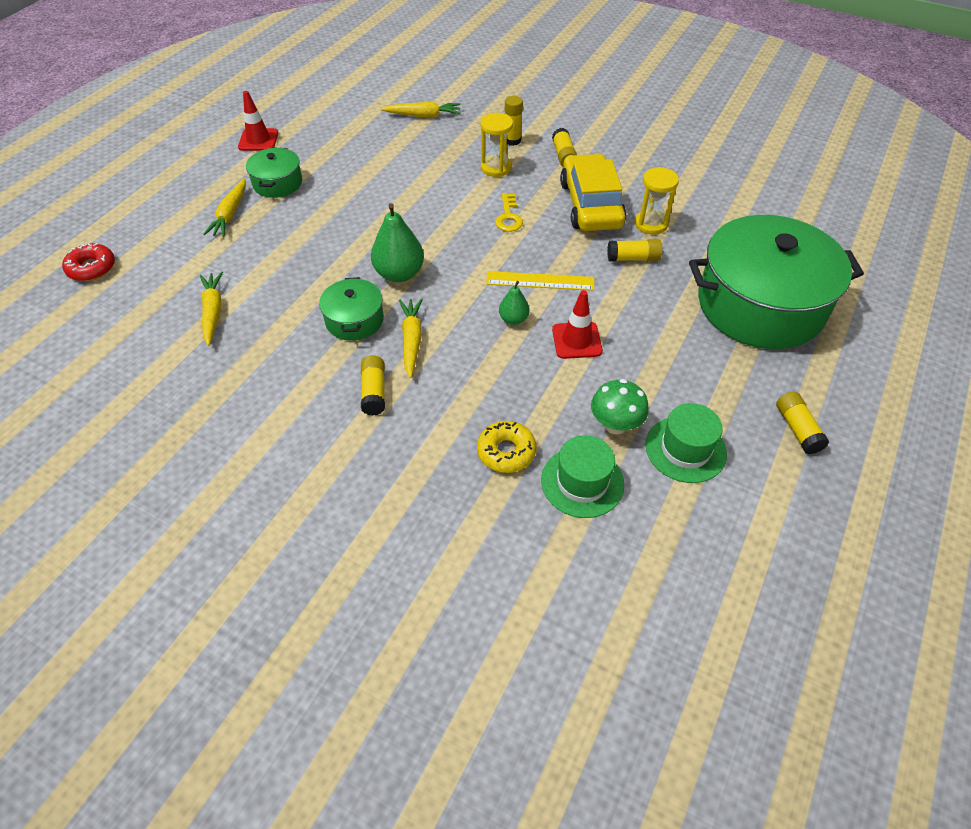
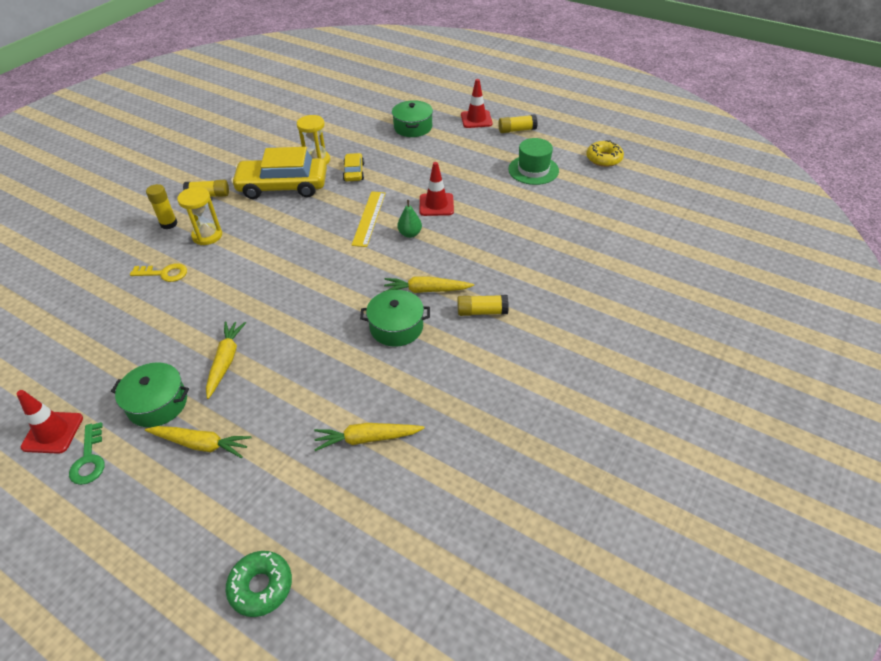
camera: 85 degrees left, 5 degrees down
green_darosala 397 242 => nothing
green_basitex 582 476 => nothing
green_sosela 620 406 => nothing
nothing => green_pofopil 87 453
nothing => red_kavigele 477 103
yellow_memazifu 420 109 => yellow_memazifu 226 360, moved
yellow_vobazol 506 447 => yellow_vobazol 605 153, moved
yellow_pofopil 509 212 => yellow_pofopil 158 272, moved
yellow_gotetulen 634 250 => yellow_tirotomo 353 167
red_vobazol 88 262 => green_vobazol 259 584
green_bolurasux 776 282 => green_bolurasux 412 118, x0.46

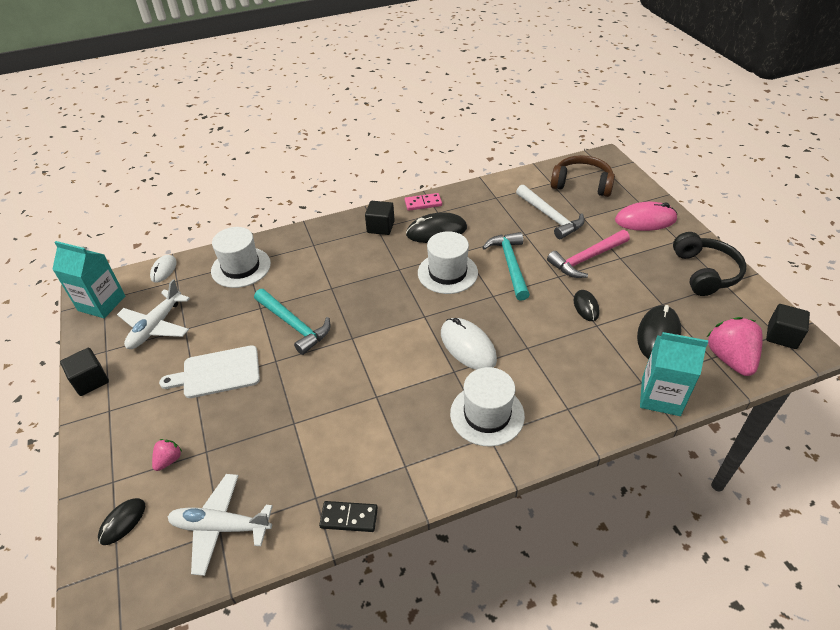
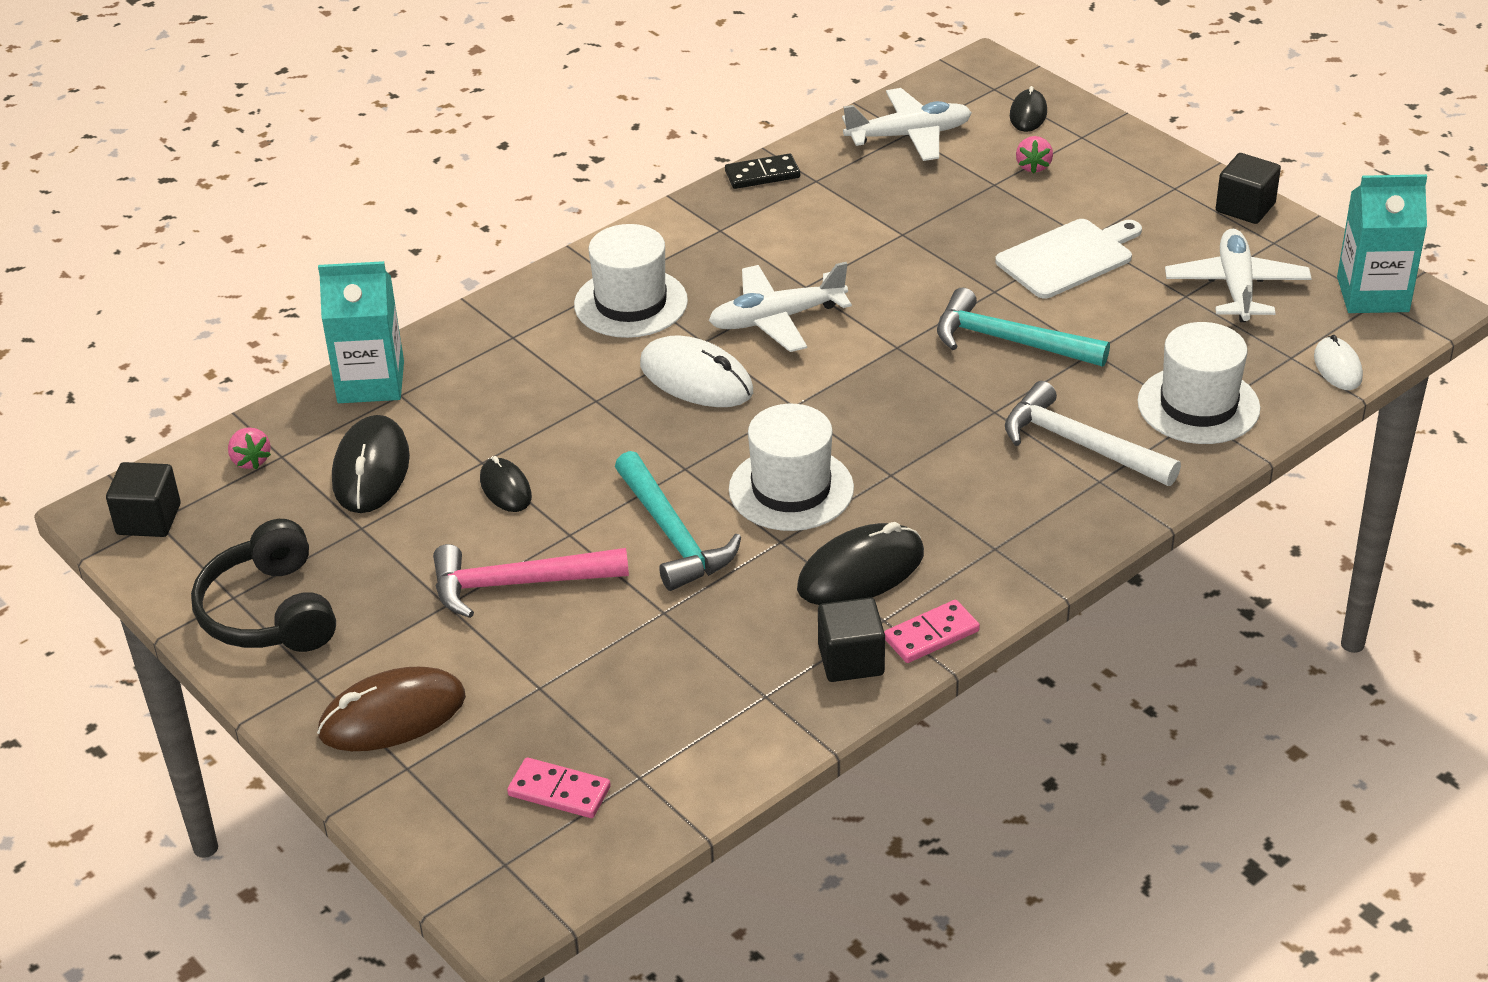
camera: 160 degrees right, 5 degrees down
nothing => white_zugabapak 780 307
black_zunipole 380 218 => black_zunipole 851 639, moved
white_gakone 550 211 => white_gakone 1093 433, moved
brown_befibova 583 176 => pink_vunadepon 559 787
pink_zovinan 646 216 => brown_zovinan 391 709
pink_gakone 588 254 => pink_gakone 531 581, 135 degrees counterclockwise
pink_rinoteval 735 346 => pink_rinoteval 249 448, x0.49

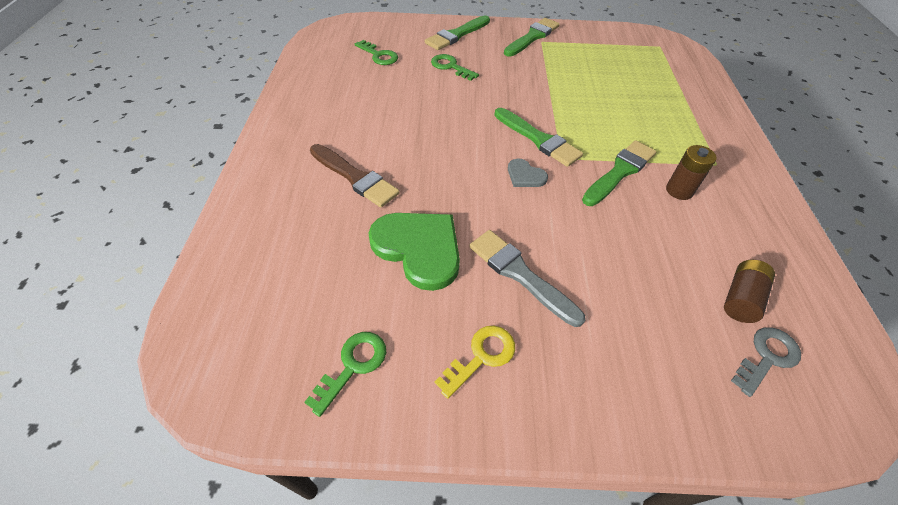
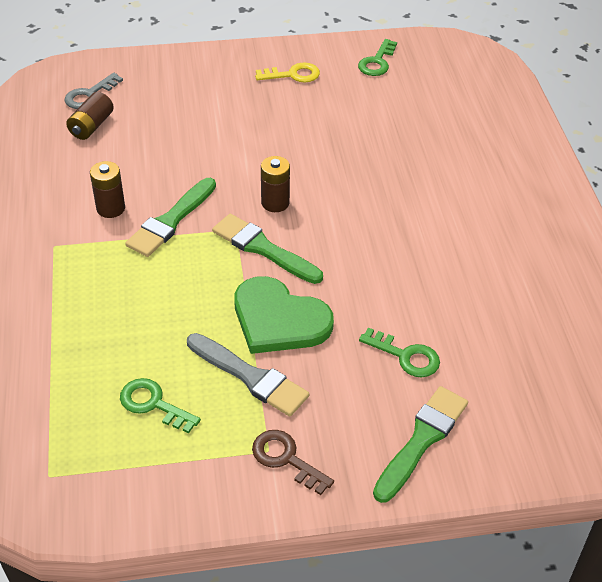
camera: 170 degrees right, 5 degrees down
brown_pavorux 355 176 => nothing
green_pofopil 376 52 => green_pofopil 160 406, moved
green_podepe 414 252 => green_podepe 284 315, moved
grey_pavorux 527 278 => grey_pavorux 248 375, moved
green_pavorux 532 37 => brown_pofopil 293 462
grey_podepe 528 173 => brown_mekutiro 275 184
yellow_pofopil 475 362 => yellow_pofopil 287 72, 135 degrees counterclockwise

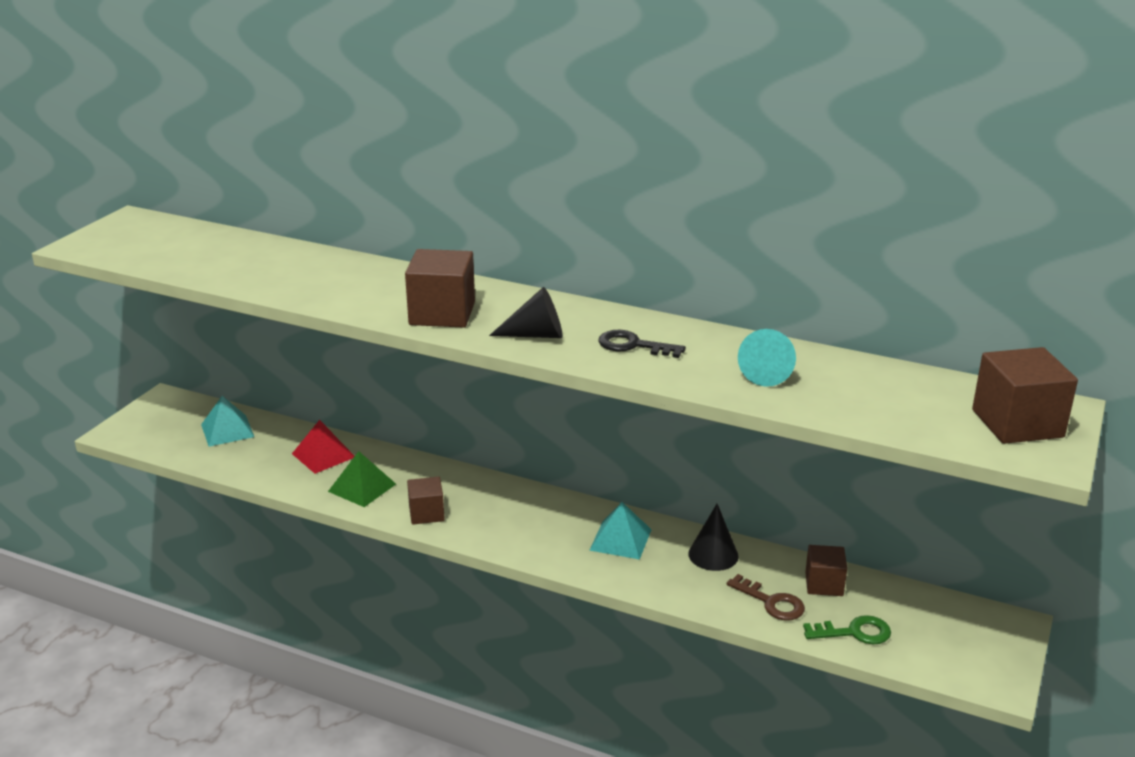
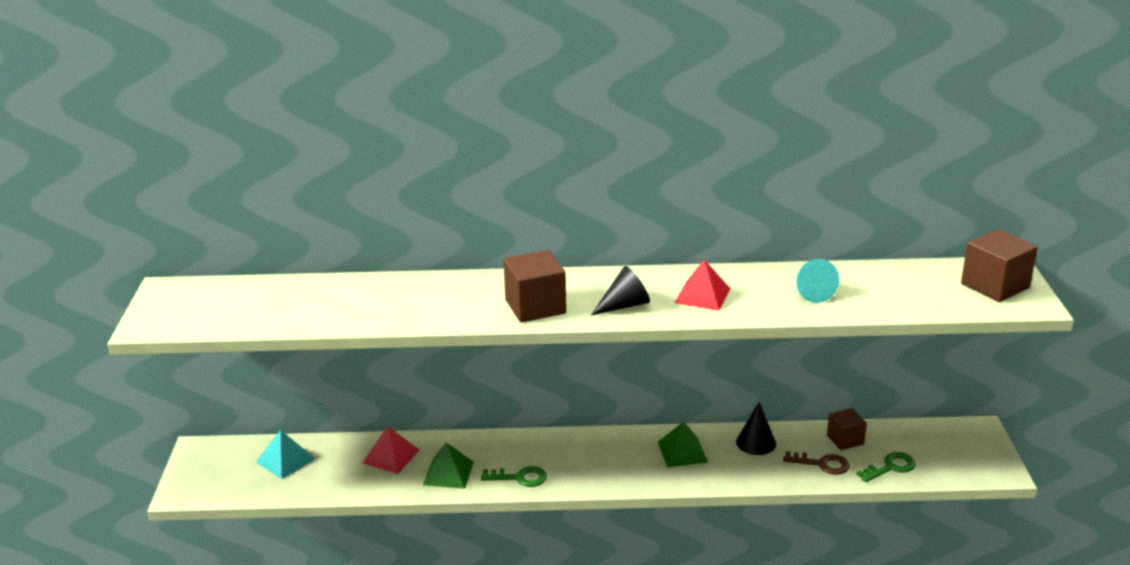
camera: 25 degrees left, 0 degrees up
brown_zunipole 426 501 => green_pofopil 514 476
black_pofopil 642 344 => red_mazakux 702 285
turquoise_mazakux 620 531 => green_mazakux 683 444

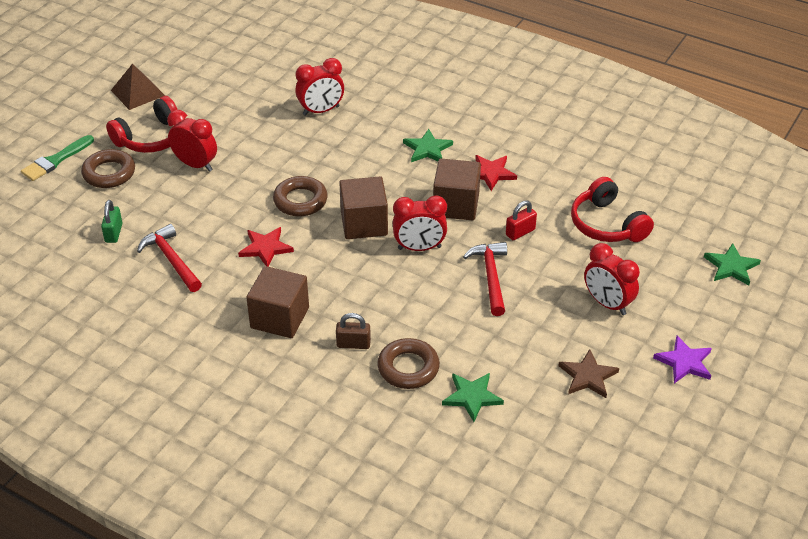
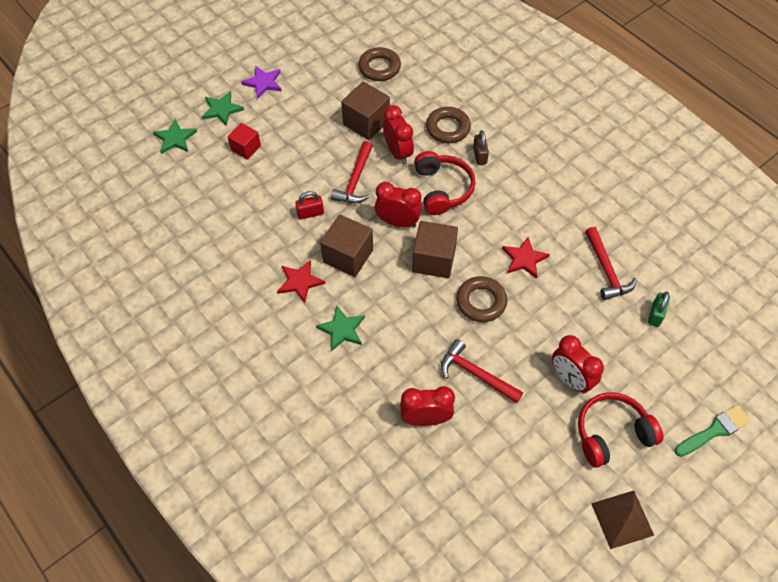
camera: 160 degrees left, 15 degrees up
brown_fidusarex 588 373 => nothing
nothing => red_zunipole 244 141
nothing => red_gakone 482 371
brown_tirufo 108 168 => brown_tirufo 379 64, moved
brown_zunipole 277 302 => brown_zunipole 365 111, moved
green_fidusarex 473 397 => green_fidusarex 223 108, moved
red_befibova 612 209 => red_befibova 445 183, moved
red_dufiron 612 279 => red_dufiron 398 135, moved
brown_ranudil 353 331 => brown_ranudil 481 147, 60 degrees clockwise

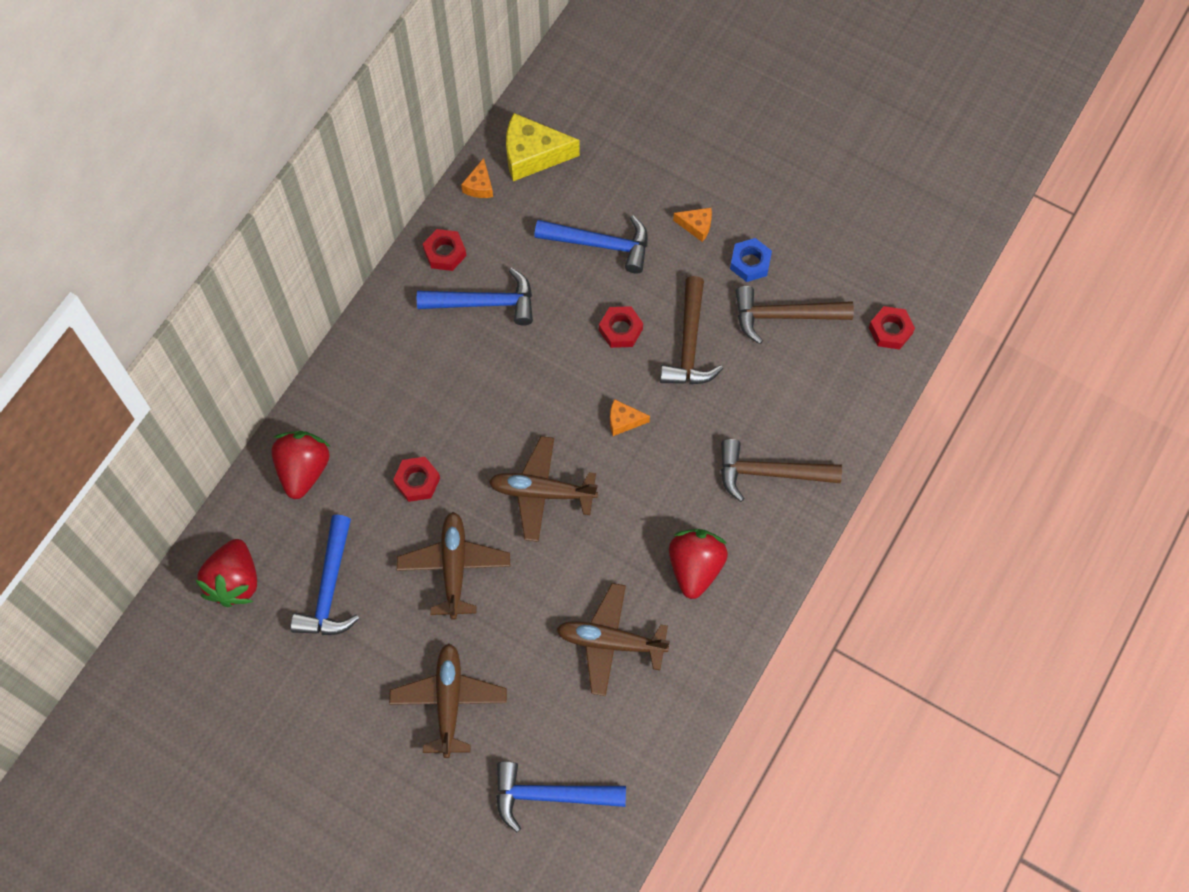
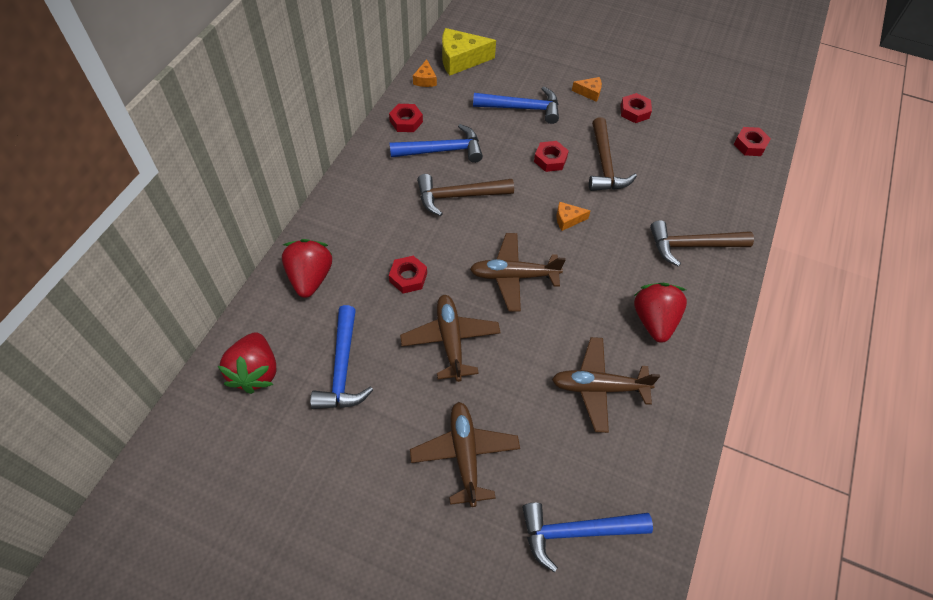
camera: 10 degrees left, 10 degrees down
brown_gakone 795 315 => brown_gakone 465 195, moved
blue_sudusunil 751 260 => red_sudusunil 636 108

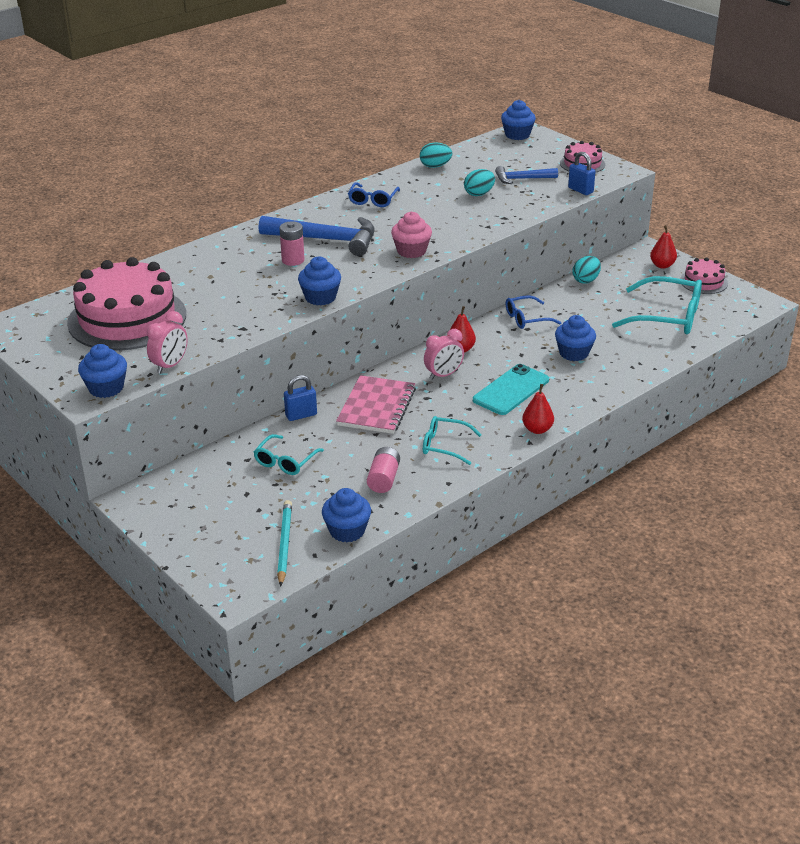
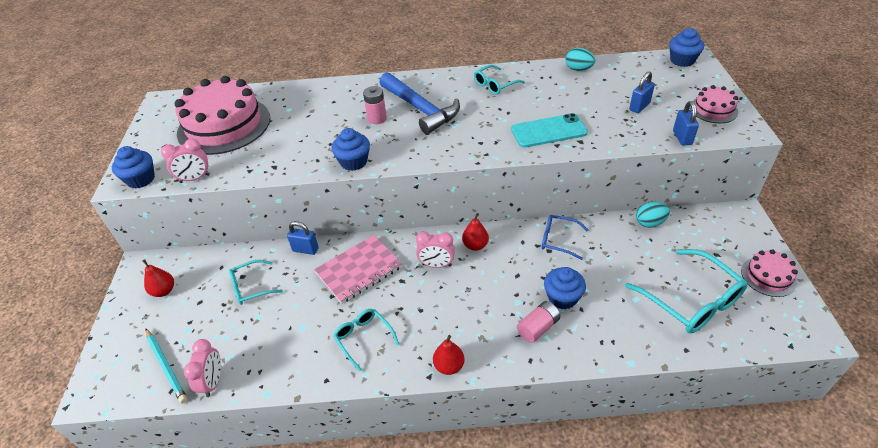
camera: 40 degrees right, 10 degrees up
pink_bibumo 411 235 => nothing
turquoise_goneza 479 182 => nothing
pink_mekutiro 383 470 => pink_mekutiro 538 322, moved
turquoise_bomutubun 511 389 => turquoise_bomutubun 549 130, moved
red_darosala 663 247 => red_darosala 158 278, moved
blue_bibumo 346 515 => pink_dufiron 202 368
blue_gakone 526 175 => blue_ranudil 642 92
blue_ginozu 374 194 => turquoise_ginozu 499 80
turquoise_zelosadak 284 543 => turquoise_zelosadak 166 366, 105 degrees clockwise

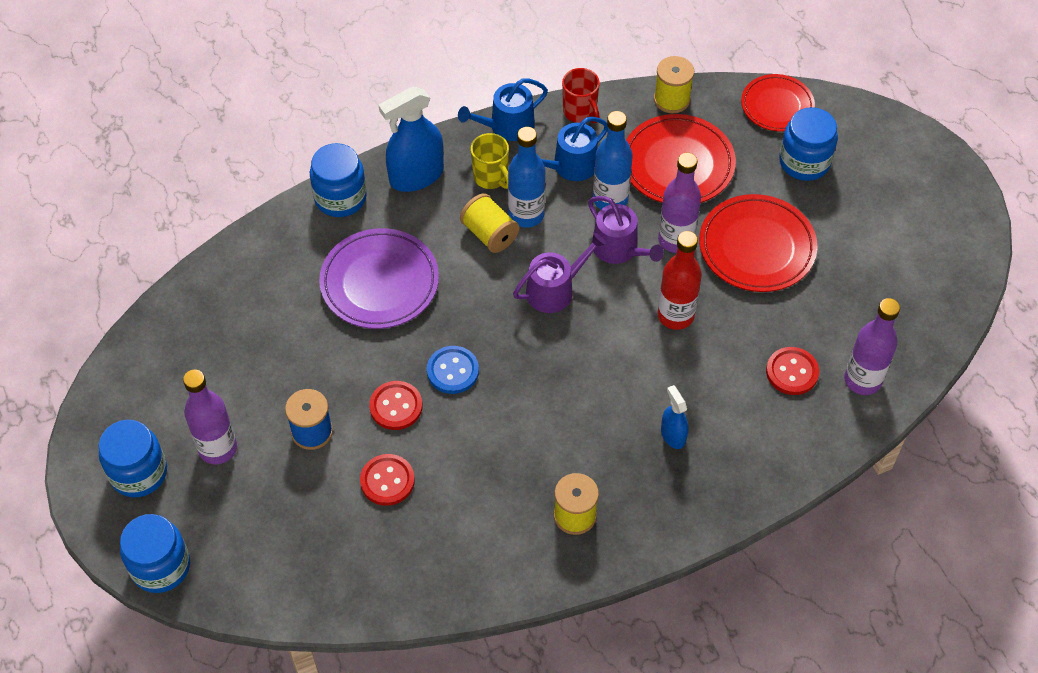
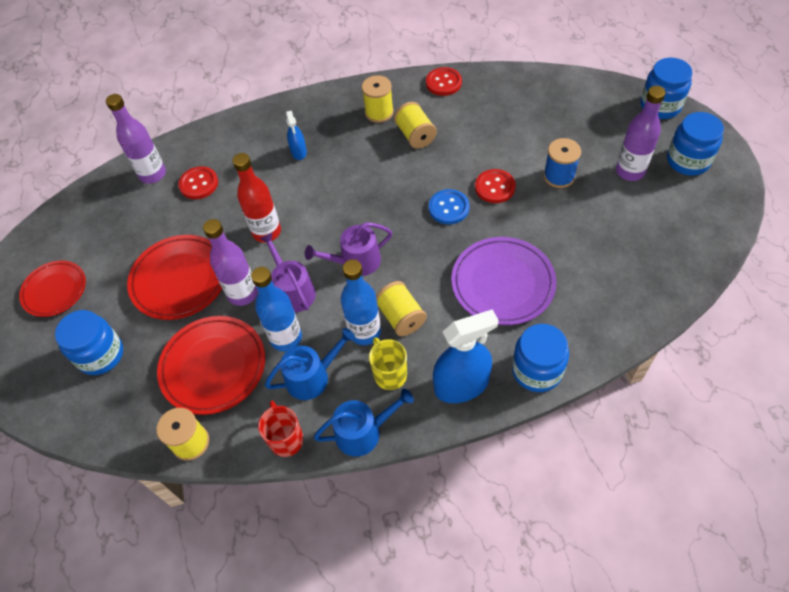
camera: 165 degrees left, 0 degrees up
nothing => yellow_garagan 415 125
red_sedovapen 387 480 => red_sedovapen 444 81, moved
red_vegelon 778 103 => red_vegelon 52 289, moved

